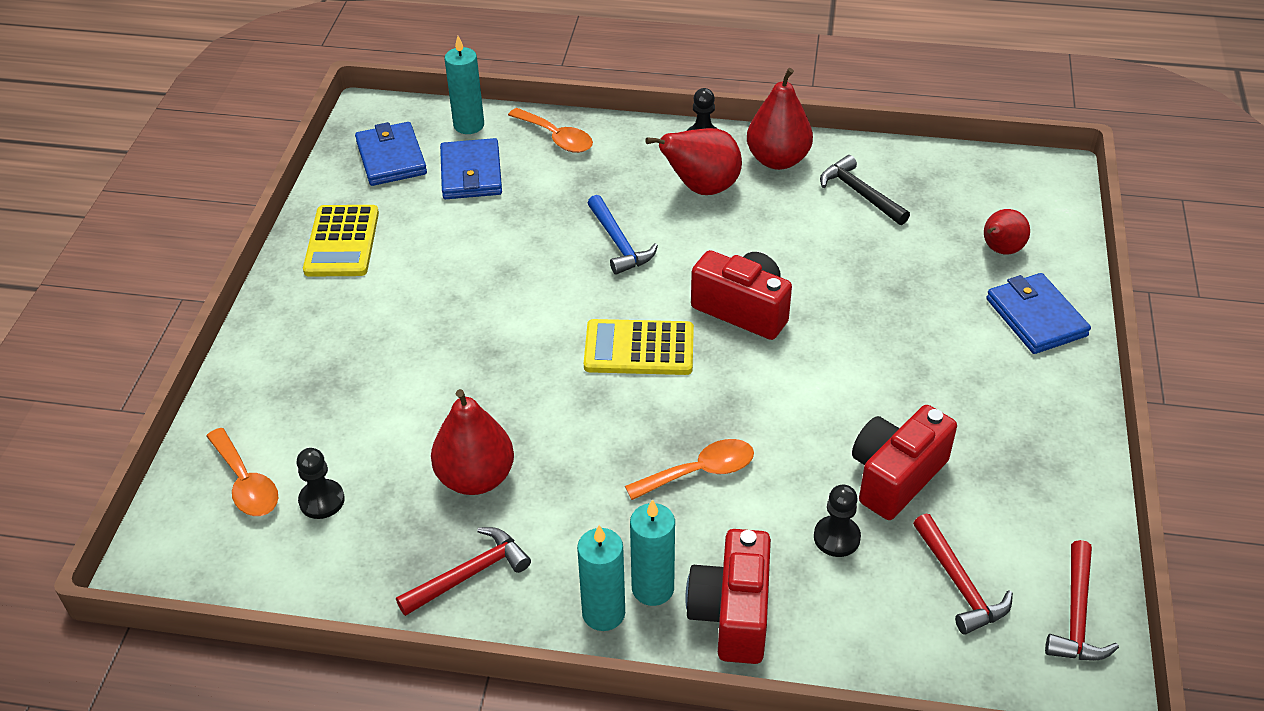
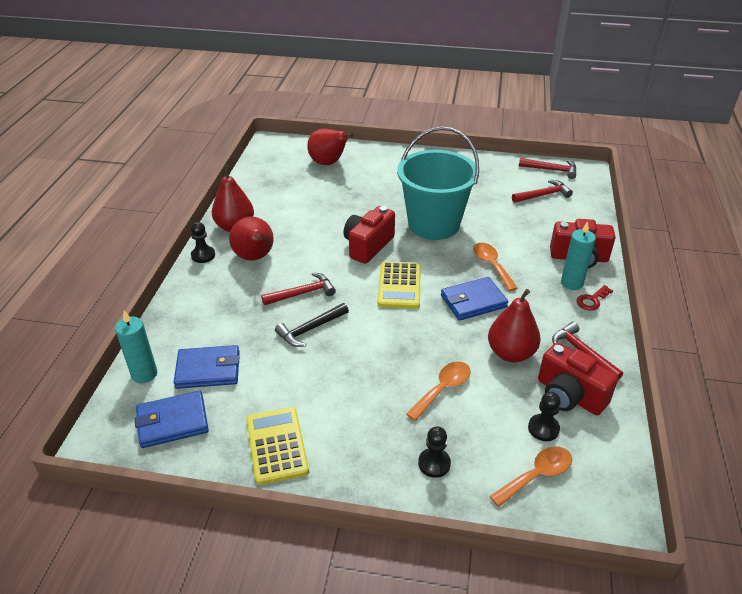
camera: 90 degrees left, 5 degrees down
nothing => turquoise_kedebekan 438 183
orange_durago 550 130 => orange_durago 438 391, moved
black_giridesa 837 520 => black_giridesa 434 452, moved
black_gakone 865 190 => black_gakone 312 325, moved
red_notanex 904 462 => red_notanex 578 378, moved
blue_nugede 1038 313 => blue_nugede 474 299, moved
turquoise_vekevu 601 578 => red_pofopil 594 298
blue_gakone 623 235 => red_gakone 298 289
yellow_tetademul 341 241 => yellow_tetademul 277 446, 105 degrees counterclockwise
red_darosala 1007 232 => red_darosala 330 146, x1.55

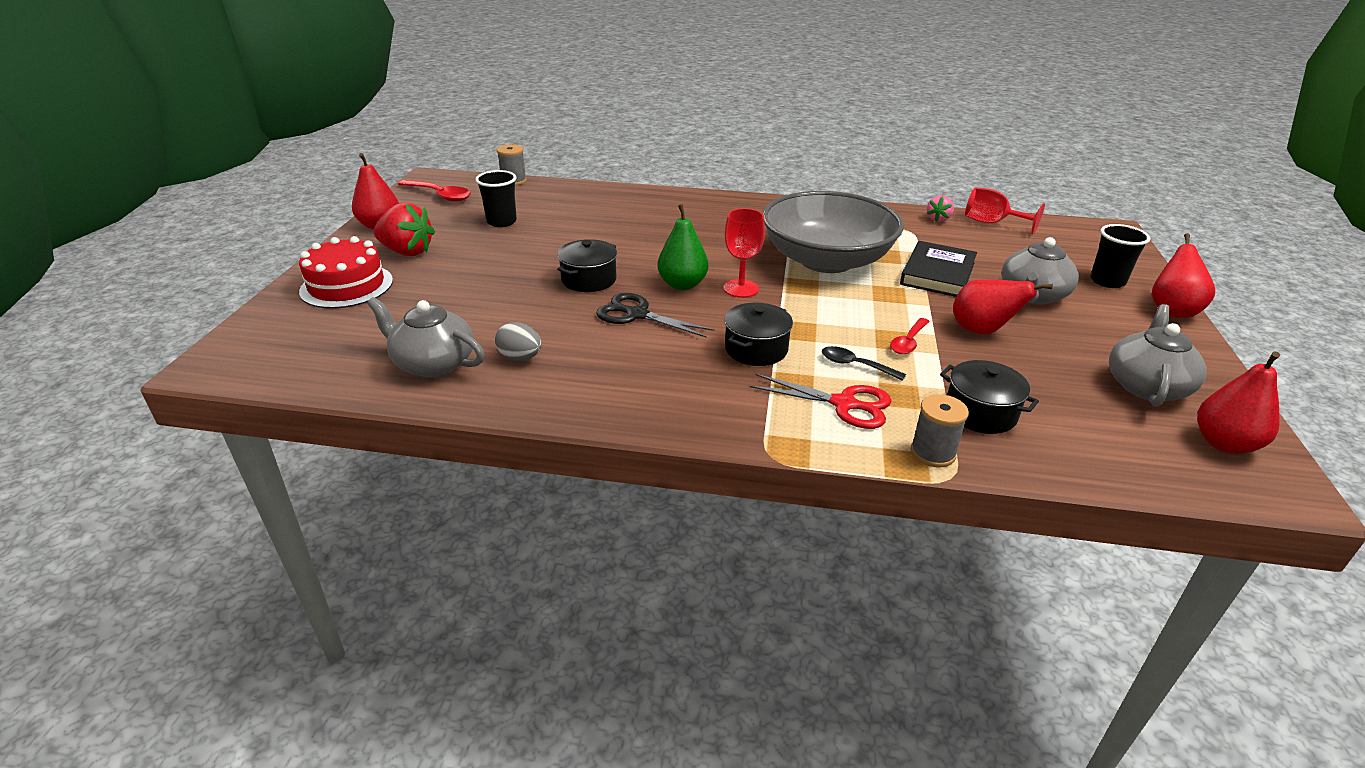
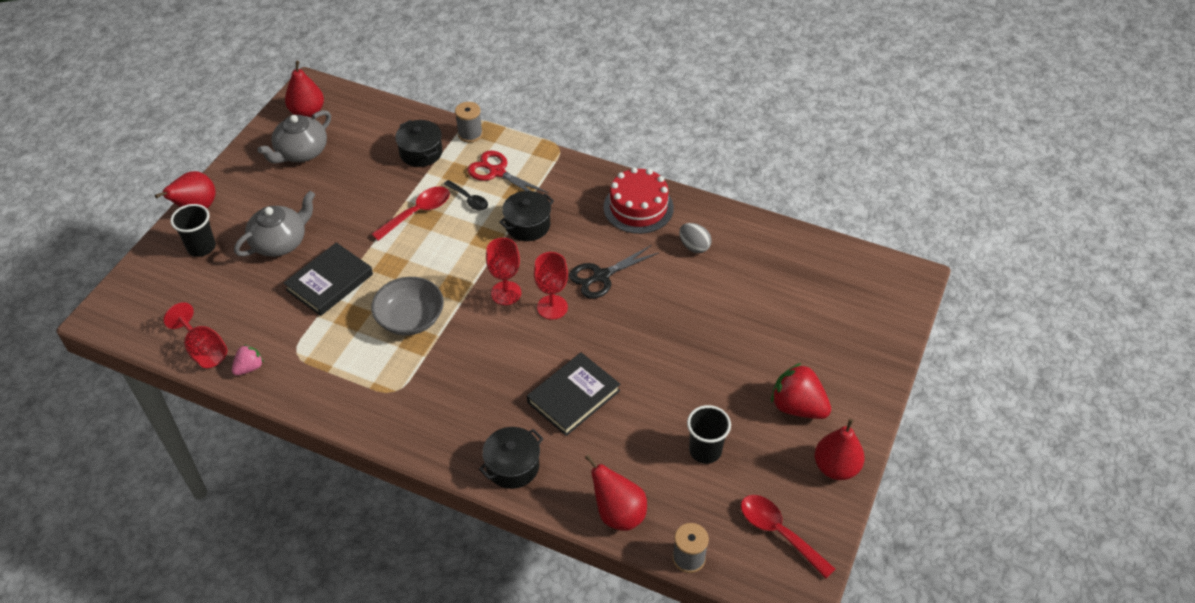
camera: 165 degrees left, 15 degrees up
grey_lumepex 425 337 => nothing
nothing => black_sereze 573 394
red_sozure 346 272 => red_sozure 639 200, moved
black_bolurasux 587 265 => black_bolurasux 511 458, moved
red_darosala 1003 306 => red_darosala 616 492, moved
green_darosala 682 247 => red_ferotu 551 286
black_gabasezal 655 315 => black_gabasezal 614 272, 105 degrees clockwise
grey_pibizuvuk 833 232 => grey_pibizuvuk 407 306, x0.57
red_durago 910 336 => red_durago 410 213, x1.53

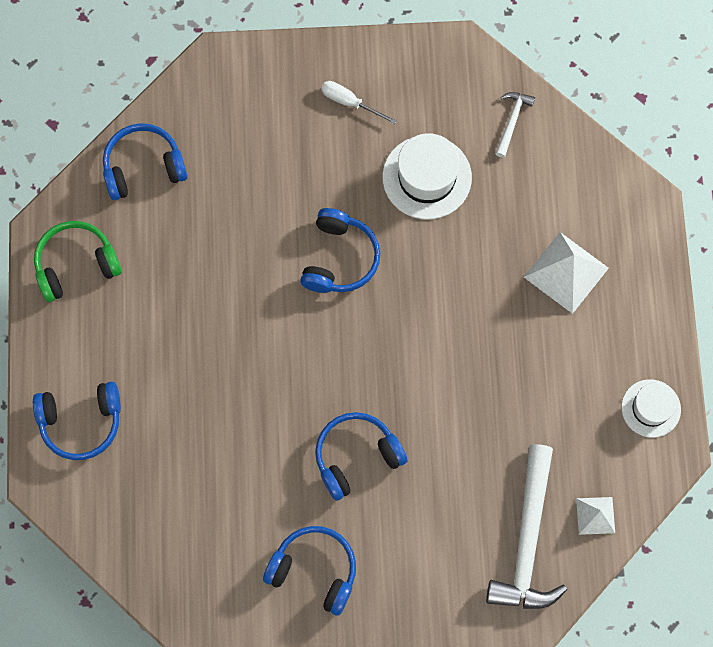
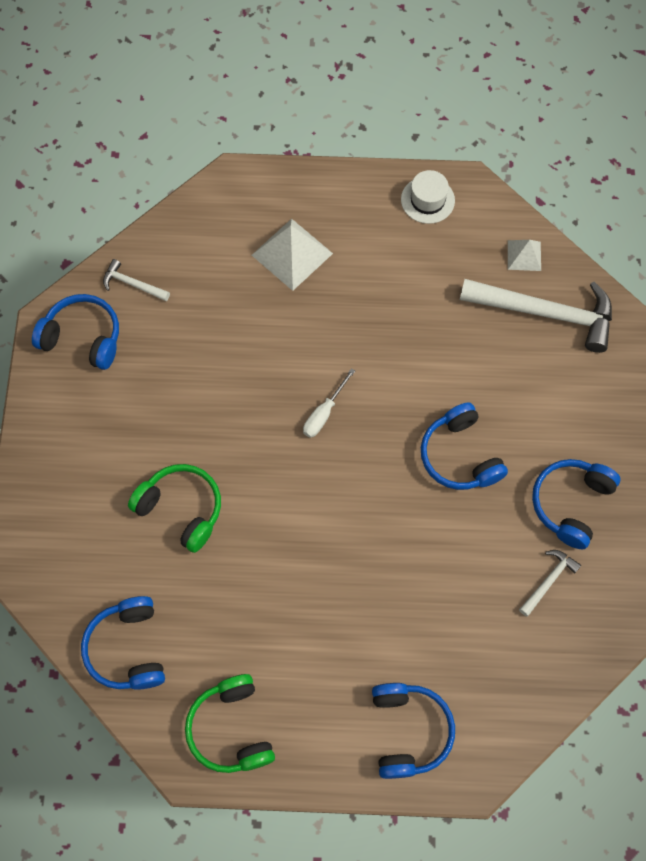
camera: 85 degrees left, 5 degrees down
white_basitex 427 176 => nothing
nothing => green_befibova 174 508
nothing => white_gakone 550 583
blue_befibova 340 250 => blue_befibova 75 332, moved
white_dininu 359 102 => white_dininu 329 403, moved

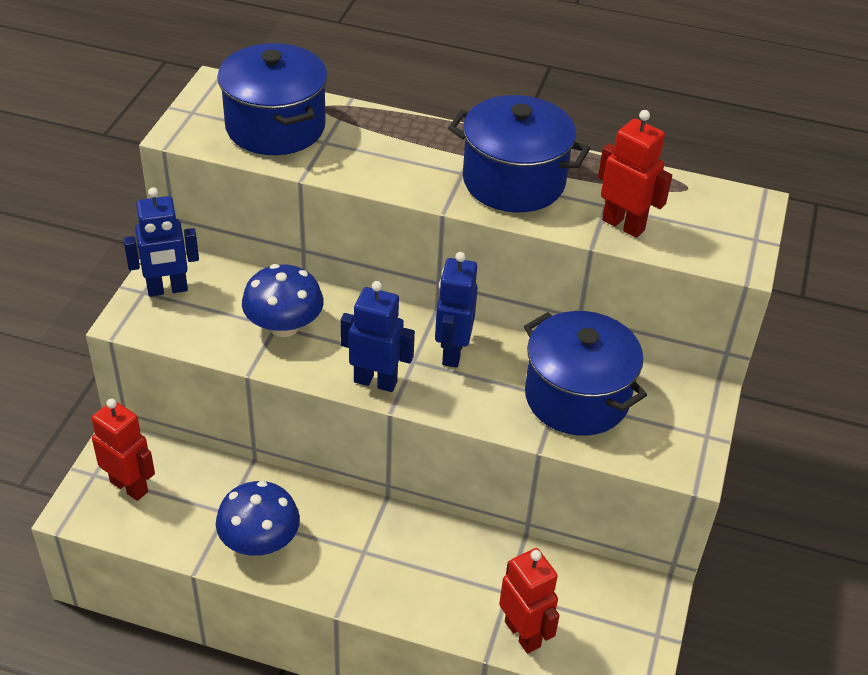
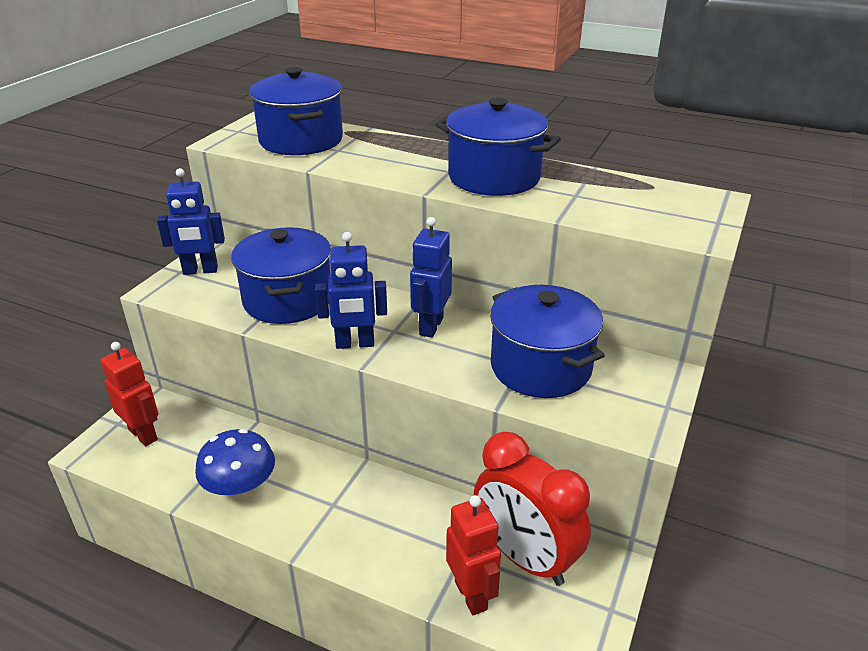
camera: 10 degrees right, 10 degrees down
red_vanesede 635 174 => nothing
nothing => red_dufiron 532 509
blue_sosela 282 300 => blue_bolurasux 281 275
blue_vanesede 377 336 => blue_vanesede 351 290, 150 degrees clockwise

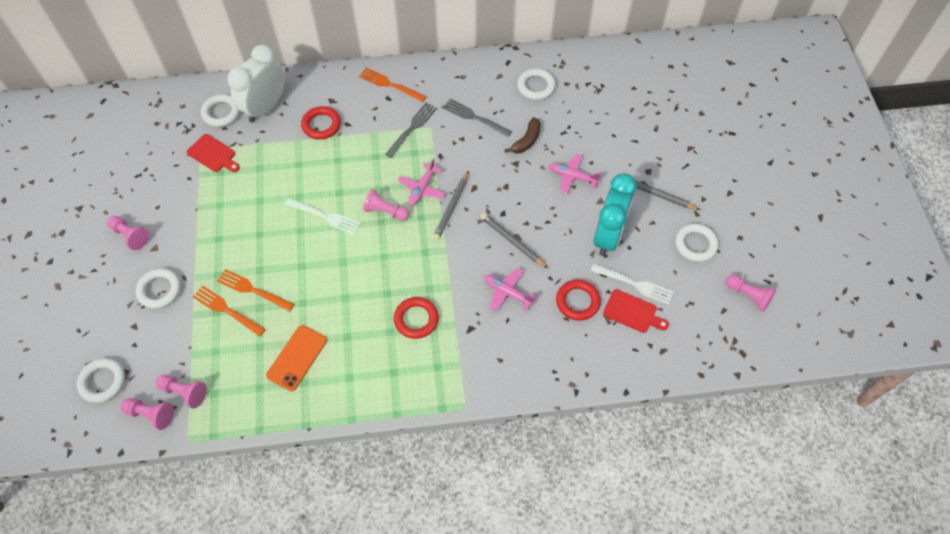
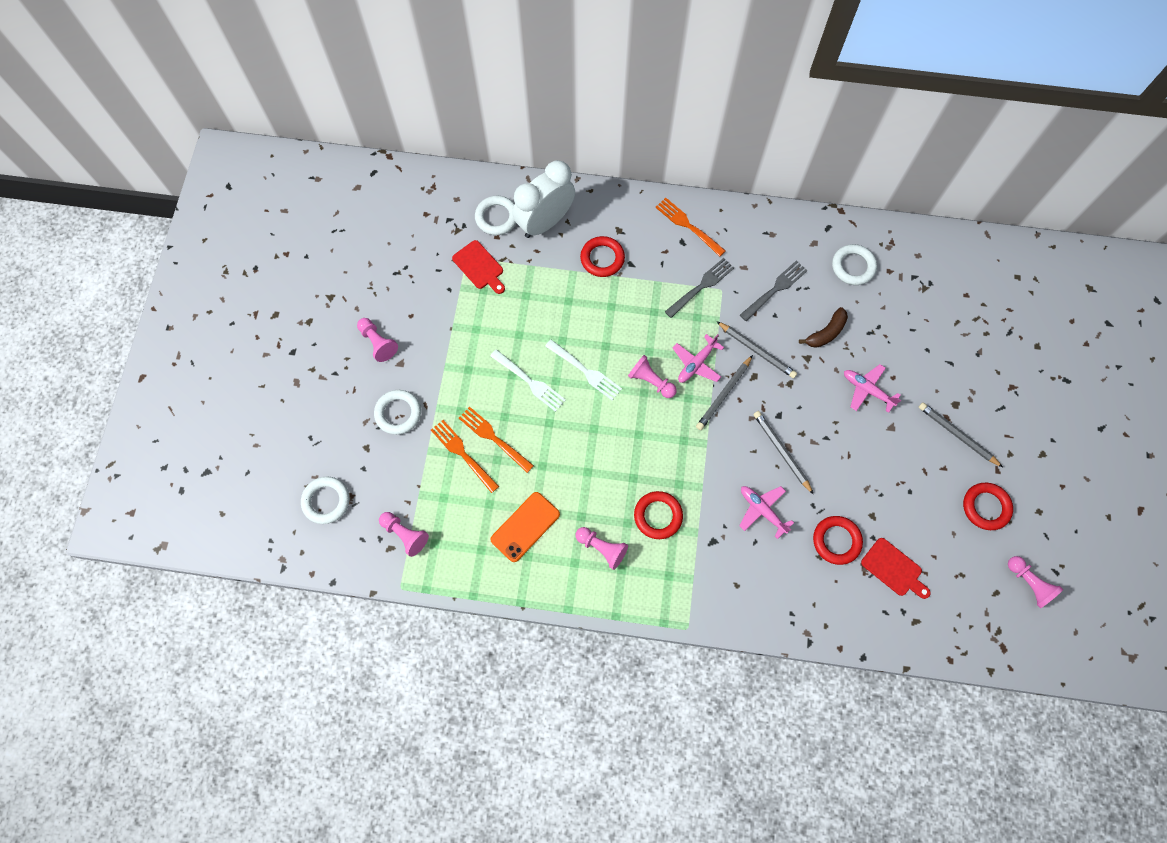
camera: 15 degrees right, 10 degrees up
turquoise_dufiron 615 214 => nothing
nothing => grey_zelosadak 756 349
pink_giridesa 147 414 => pink_giridesa 602 548, moved
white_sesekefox 632 284 => white_sesekefox 528 380, moved
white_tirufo 696 243 => red_tirufo 988 506
grey_sesekefox 477 118 => grey_sesekefox 774 291, 90 degrees clockwise

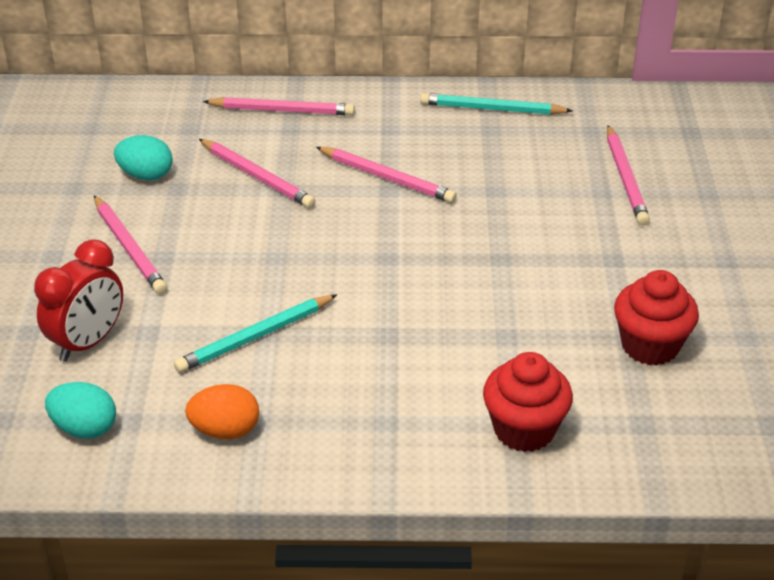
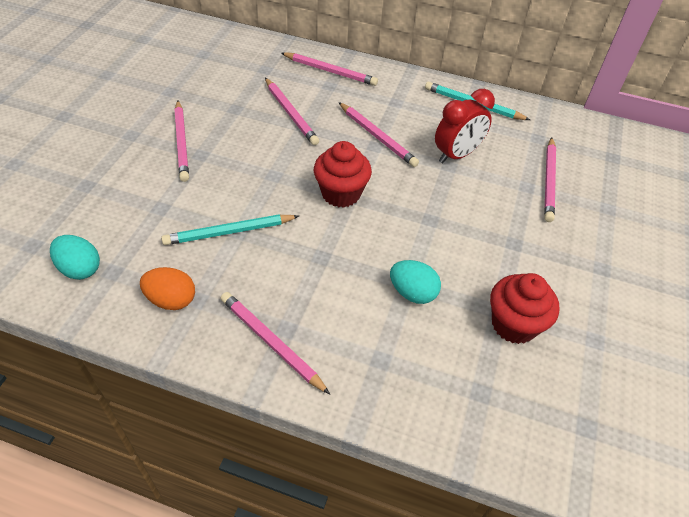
camera: 15 degrees right, 10 degrees up
nothing => pink_zelosadak 275 343
red_dufiron 78 300 => red_dufiron 465 126, moved
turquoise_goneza 143 157 => turquoise_goneza 415 282, moved
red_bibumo 528 402 => red_bibumo 343 174, moved

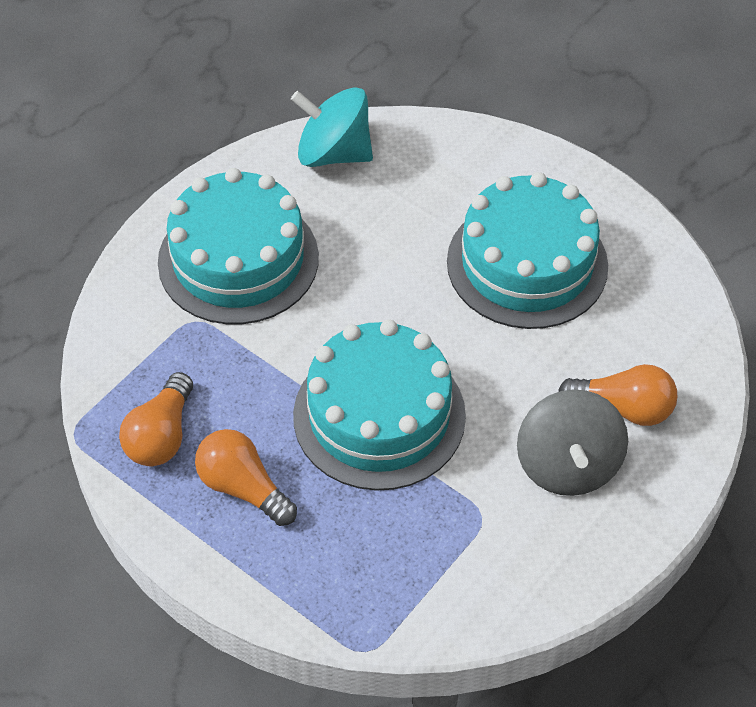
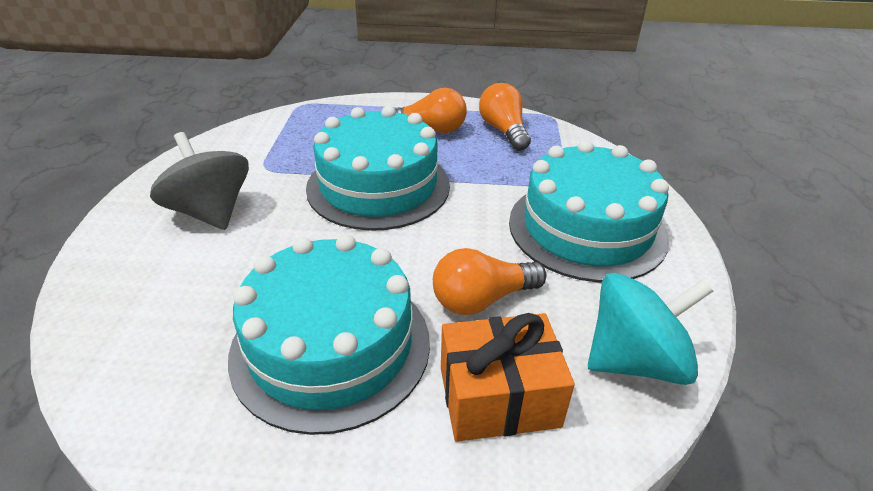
camera: 145 degrees right, 15 degrees down
nothing => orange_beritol 508 377
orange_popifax 617 395 => orange_popifax 489 281, moved

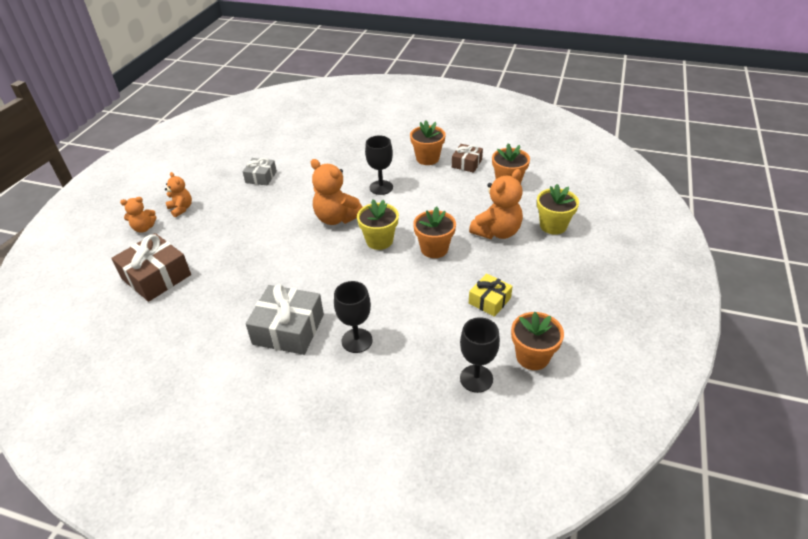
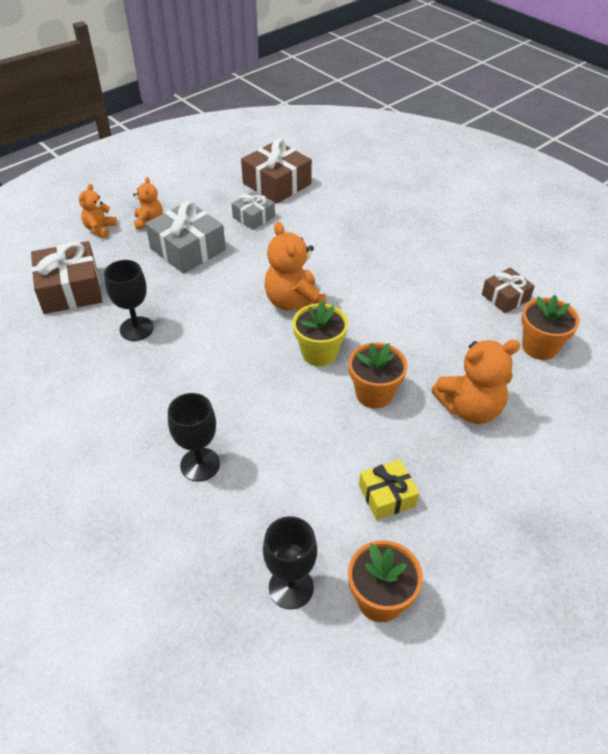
camera: 30 degrees right, 5 degrees up
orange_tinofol 428 142 => nothing
yellow_tinofol 558 209 => nothing
nothing => brown_beritol 276 171
grey_beritol 285 319 => grey_beritol 185 237, moved
black_ferotu 379 165 => black_ferotu 129 300, moved
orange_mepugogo 138 215 => orange_mepugogo 98 211, 90 degrees clockwise

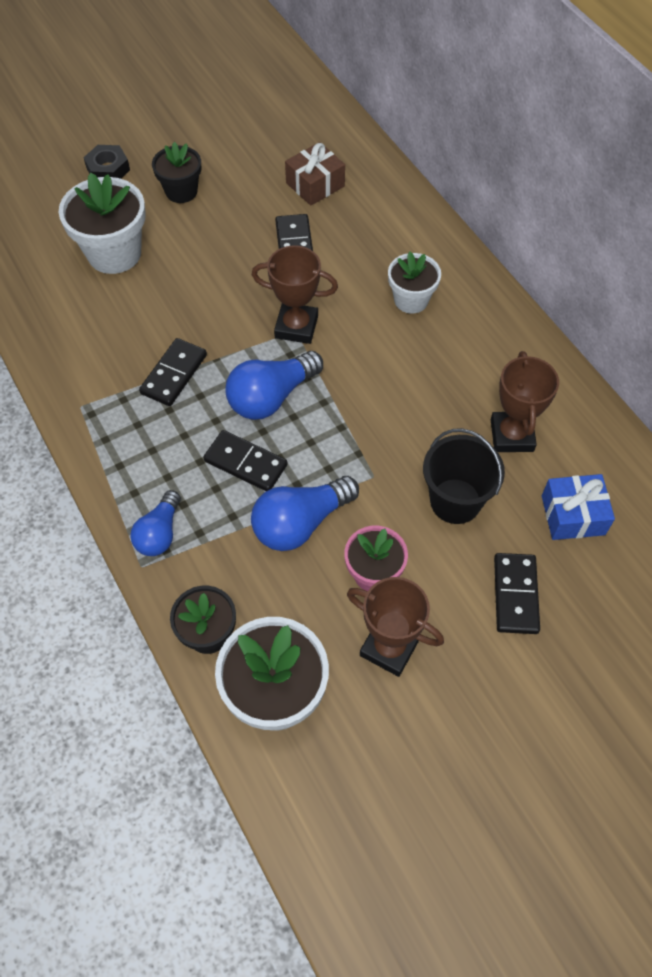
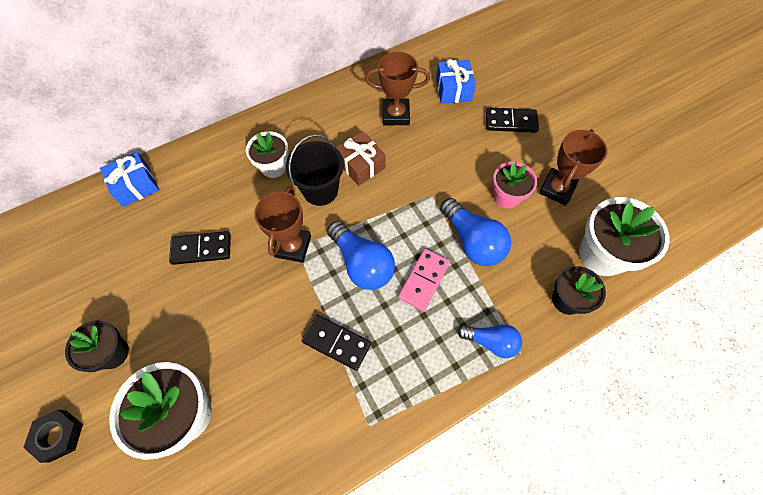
camera: 90 degrees left, 5 degrees up
nothing => blue_beritol 129 179
brown_beritol 315 174 => brown_beritol 361 158, moved
black_kedebekan 464 476 => black_kedebekan 315 170, moved
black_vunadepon 245 460 => pink_vunadepon 424 280

